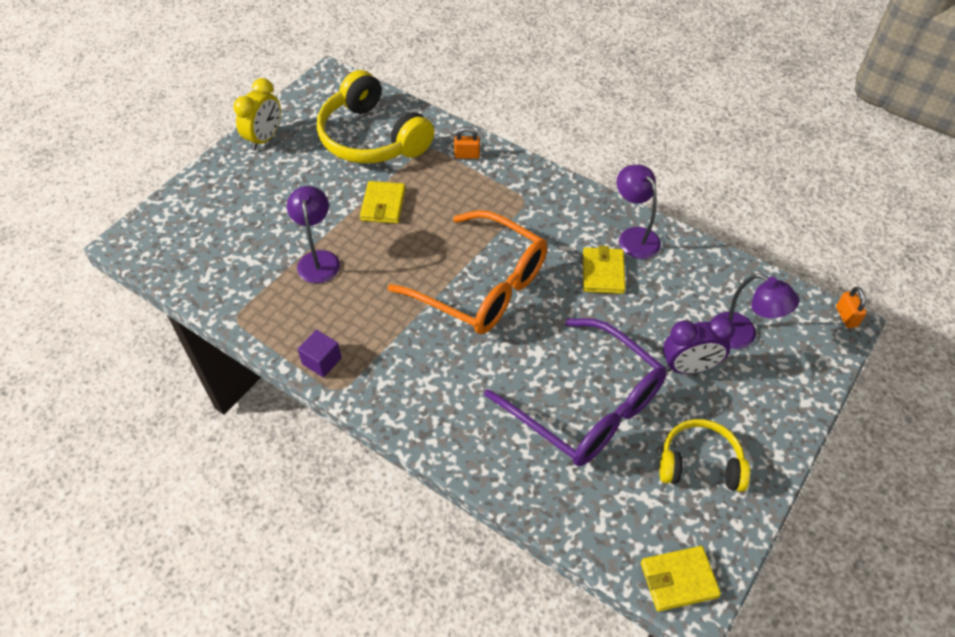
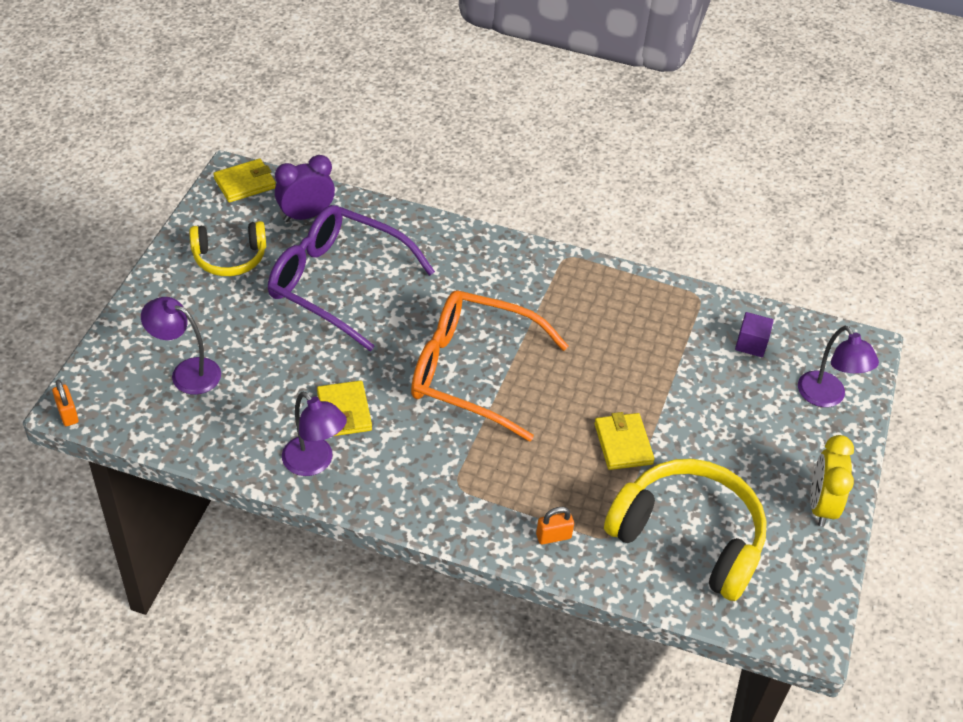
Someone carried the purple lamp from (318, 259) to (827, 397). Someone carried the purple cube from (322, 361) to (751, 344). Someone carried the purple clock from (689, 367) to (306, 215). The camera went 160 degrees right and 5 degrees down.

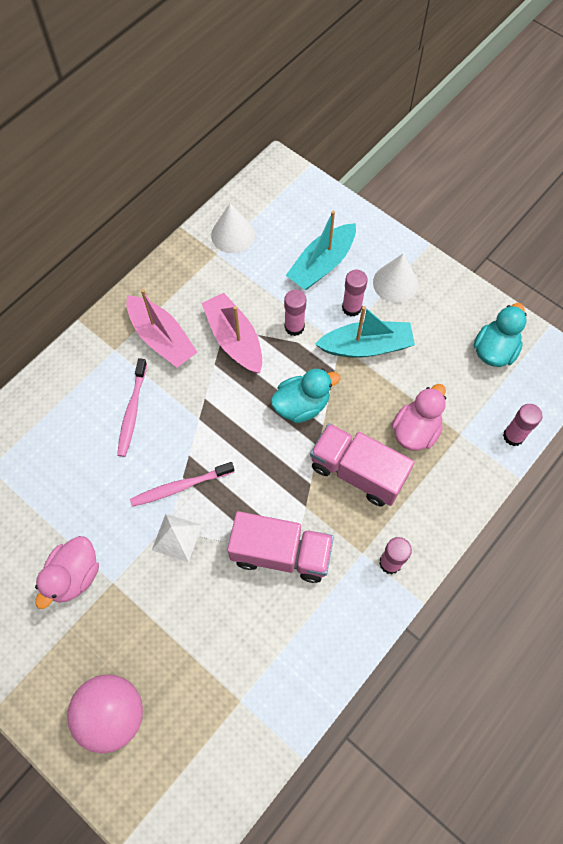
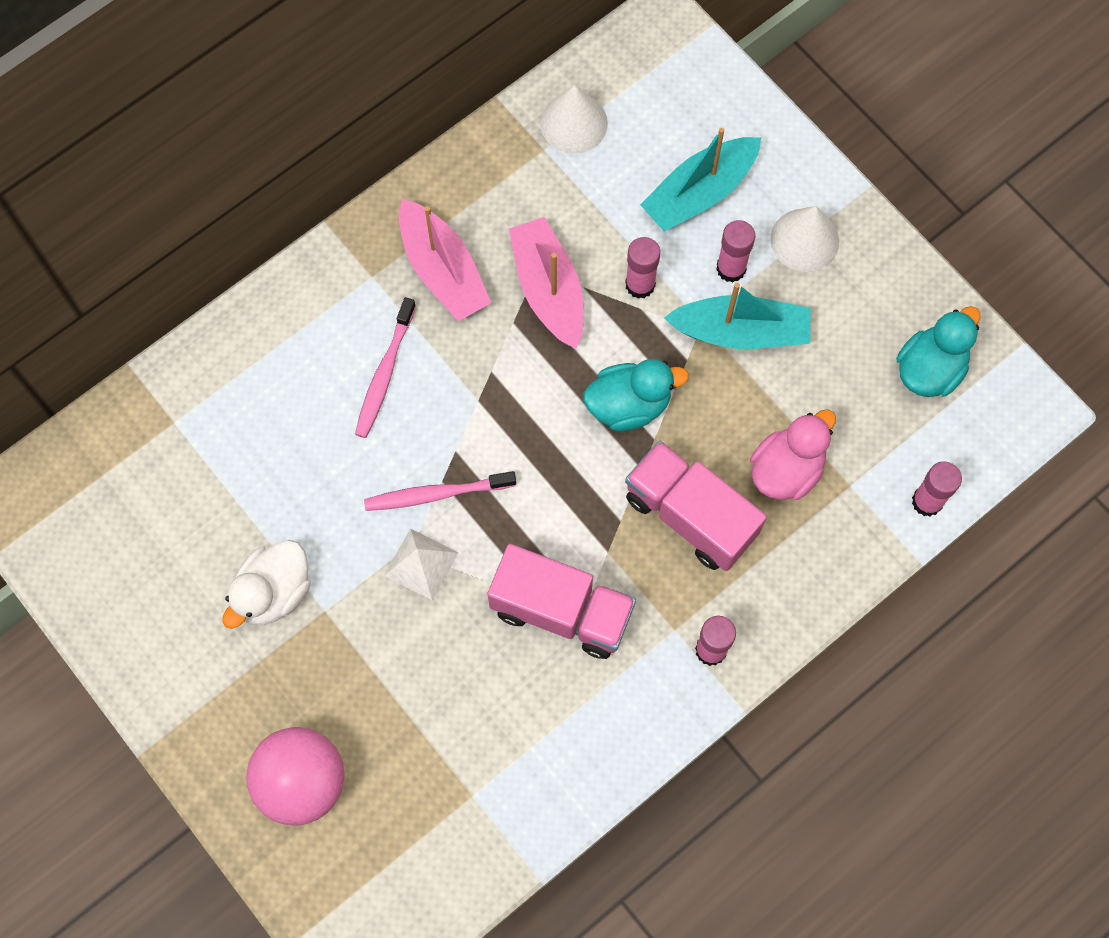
Someone repainted the rosy toy duck at (74, 576), which became the pure white toy duck at (273, 592). The camera went 10 degrees right and 5 degrees up.

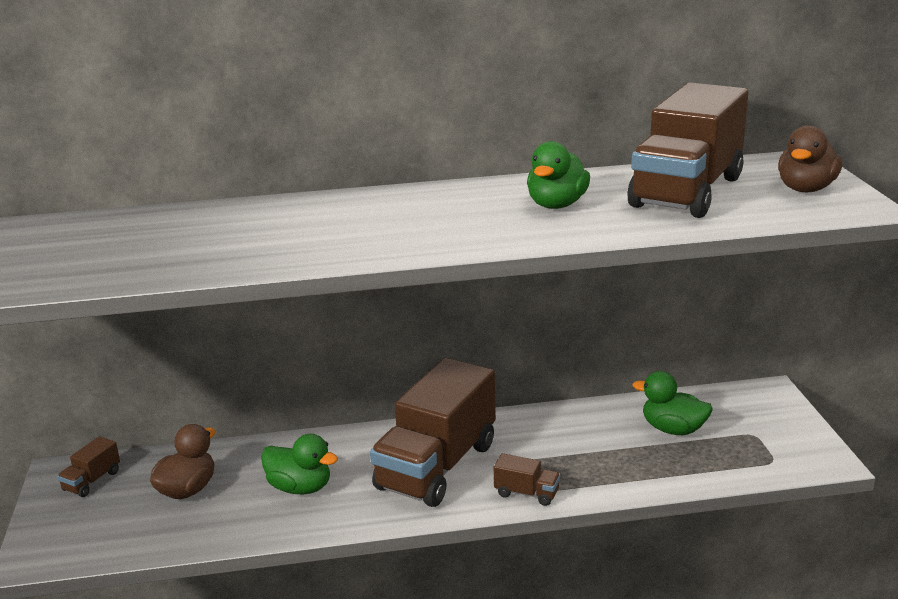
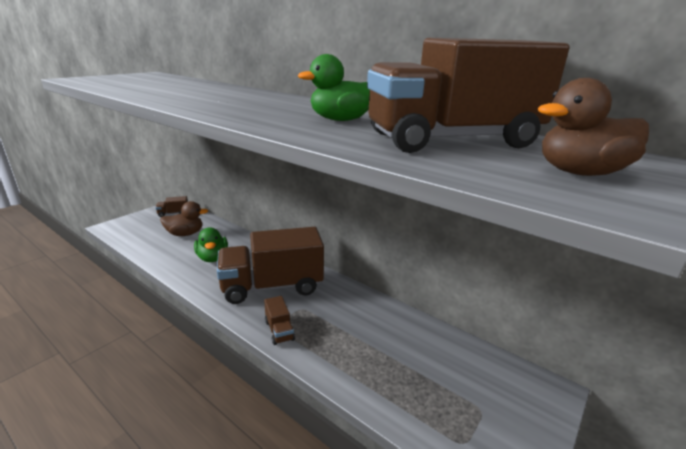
Someone took away the leaf-green toy duck at (673, 429). The camera went 45 degrees right and 0 degrees up.

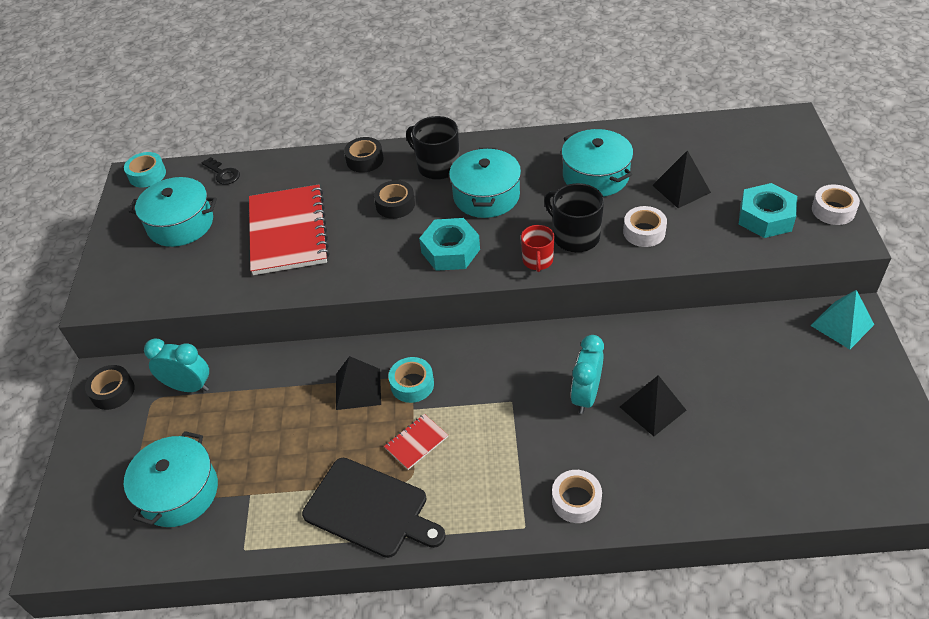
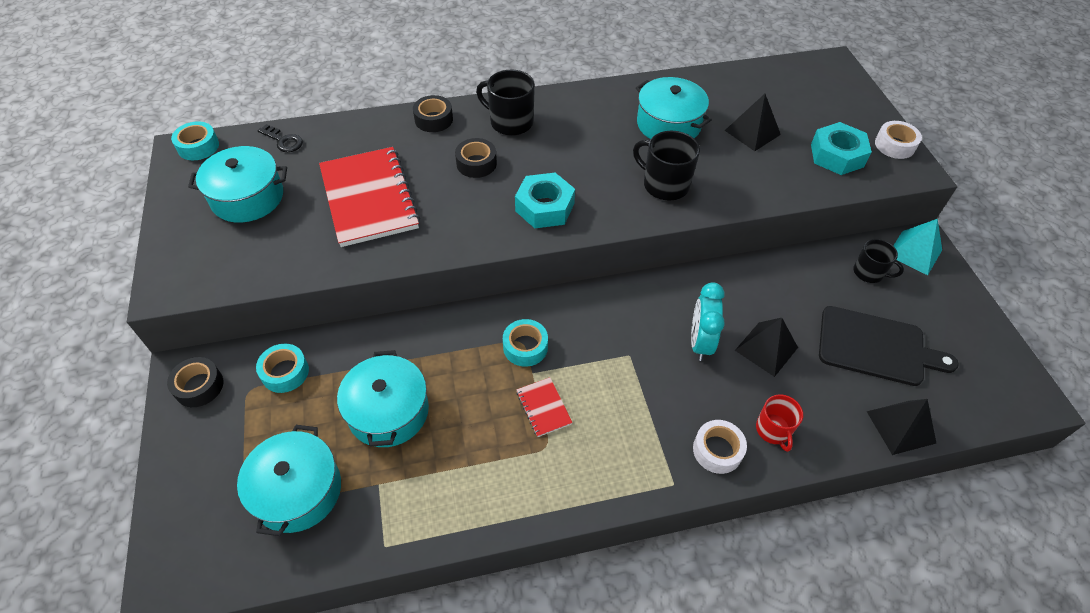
Someone swapped the aqua clock at (188, 387) for the aqua sticky tape at (285, 372). Someone carried the jet-black chopping board from (370, 509) to (876, 347). Someone carried the jet-black pyramid from (358, 389) to (901, 427). Someone rotated the crimson notepad at (416, 442) by 60 degrees counterclockwise. Someone carried the aqua cooking pot from (486, 196) to (388, 411). Someone carried the crimson mug from (537, 261) to (773, 430). Someone took away the pure white sticky tape at (644, 232). Someone put down the jet-black mug at (869, 272). The camera went 15 degrees left and 5 degrees up.

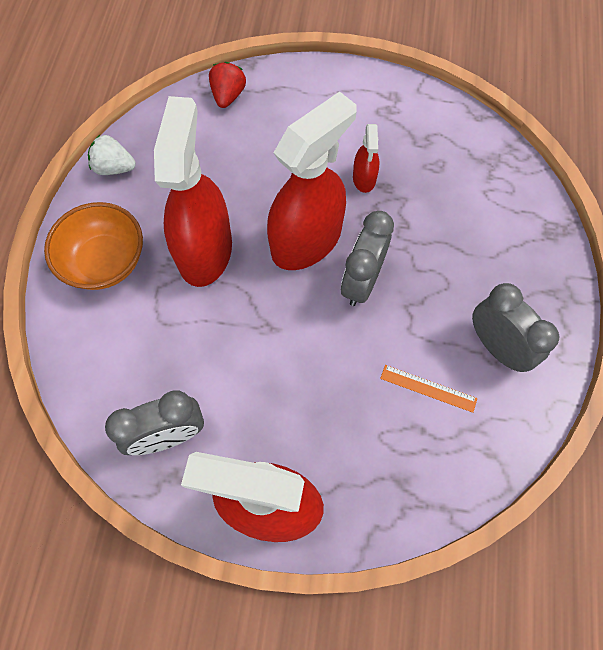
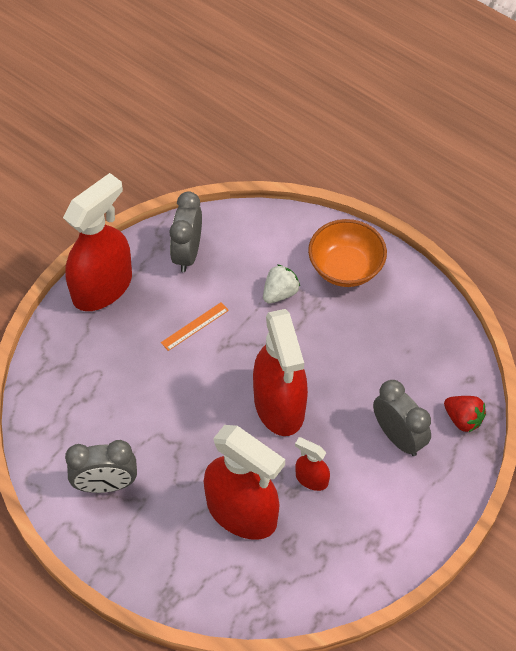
Someone carried the pure white berry from (114, 168) to (280, 293). Someone carried the crimson spray bottle from (205, 250) to (242, 512). Someone carried the grey clock from (361, 281) to (398, 437). Someone carried the orange-coloured straightedge from (428, 388) to (195, 326). The camera went 120 degrees right and 10 degrees down.

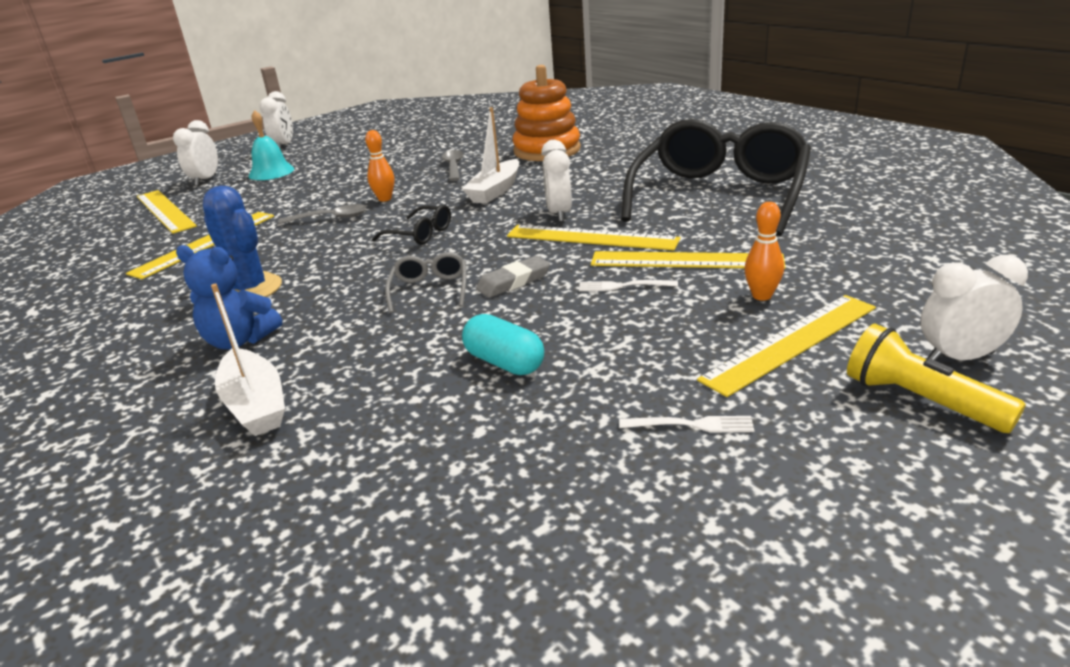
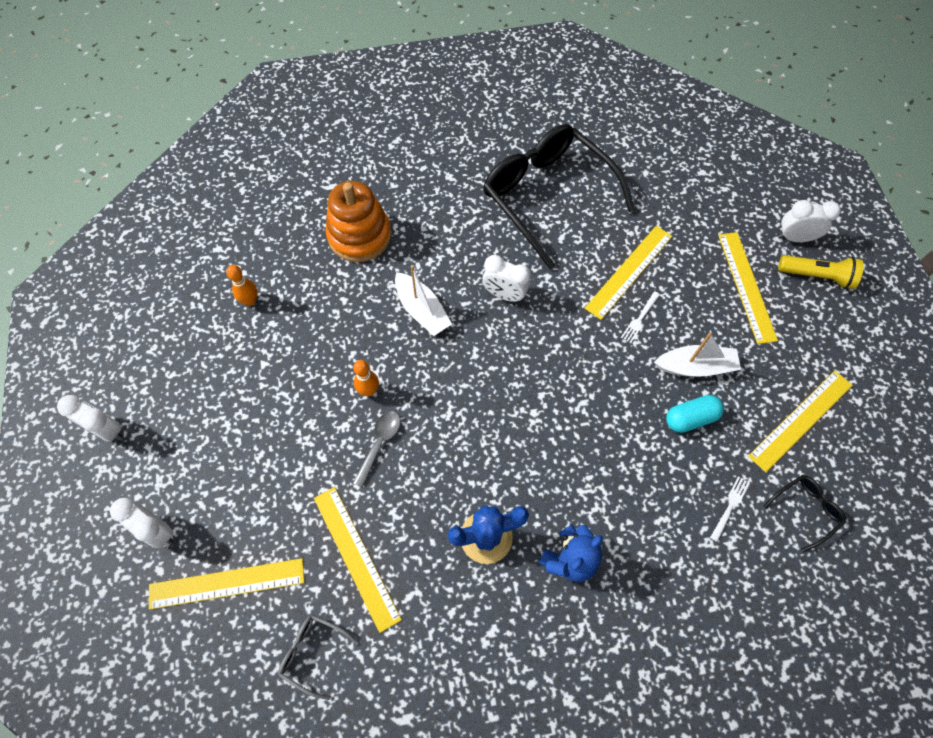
Someone carried the pure white boat from (255, 404) to (695, 366). Someone took away the aqua hand bell at (271, 172). Someone carried the jet-black glasses from (420, 234) to (806, 510). Someone carried the grey glasses from (430, 290) to (313, 653). Someone took away the grey teaspoon at (453, 166). Someone took away the grey pencil eraser at (513, 282). Someone carried the yellow straightedge from (591, 238) to (801, 420). Someone carried the pure white table fork from (691, 425) to (730, 506). Someone carried the orange-coloured tenpin from (761, 296) to (250, 301). Someone rotated the yellow torch at (920, 400) by 150 degrees counterclockwise. Someone rotated the pure white clock at (960, 358) by 75 degrees clockwise. The camera went 65 degrees left and 35 degrees up.

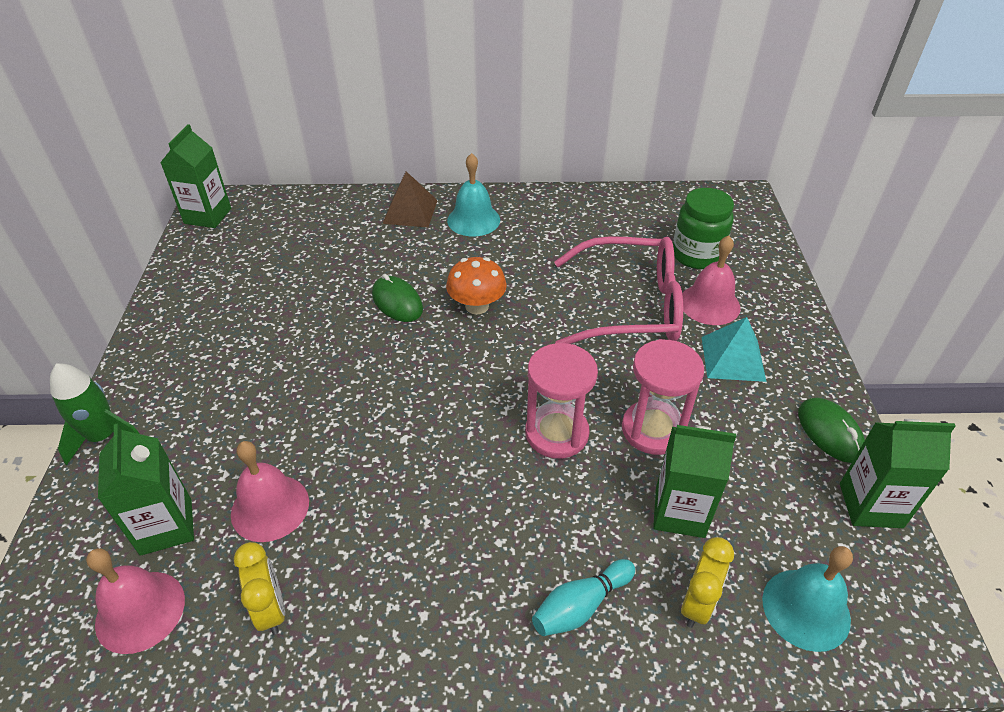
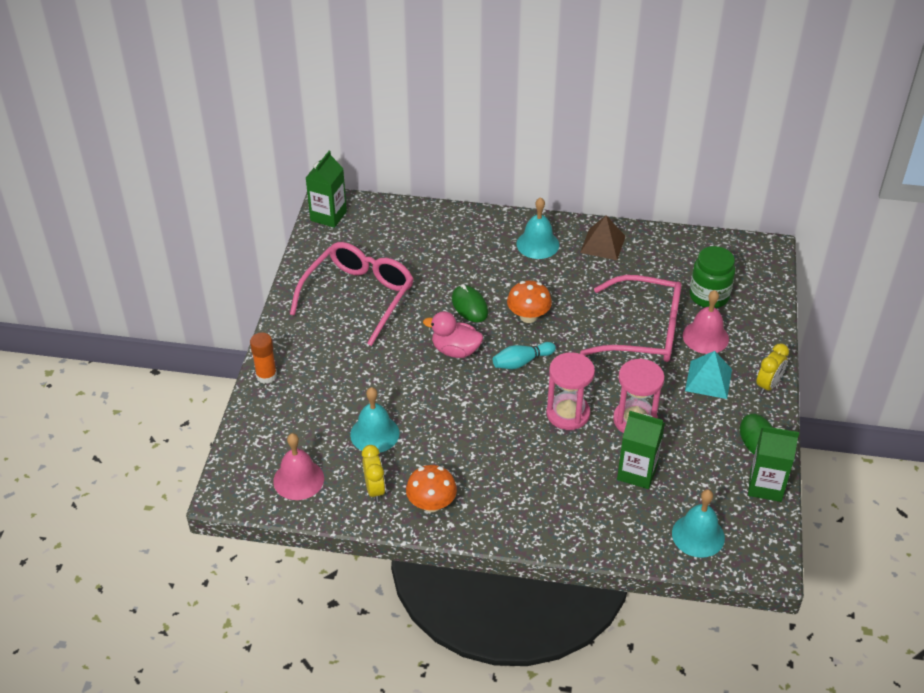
Someone swapped the leaf-green toy rocket at (103, 436) for the orange-coloured glue at (266, 376). Someone took away the leaf-green milk carton at (166, 526). Someone repainted the rosy hand bell at (270, 507), which became the aqua hand bell at (374, 433). Someone carried the russet pyramid from (410, 211) to (602, 244). Someone carried the aqua tenpin from (581, 606) to (521, 362). Someone carried the yellow clock from (697, 604) to (768, 385). Someone put down the rosy glasses at (359, 296). Someone put down the orange-coloured mushroom at (431, 504). Someone put down the rosy toy duck at (455, 350). The camera went 10 degrees right and 0 degrees up.

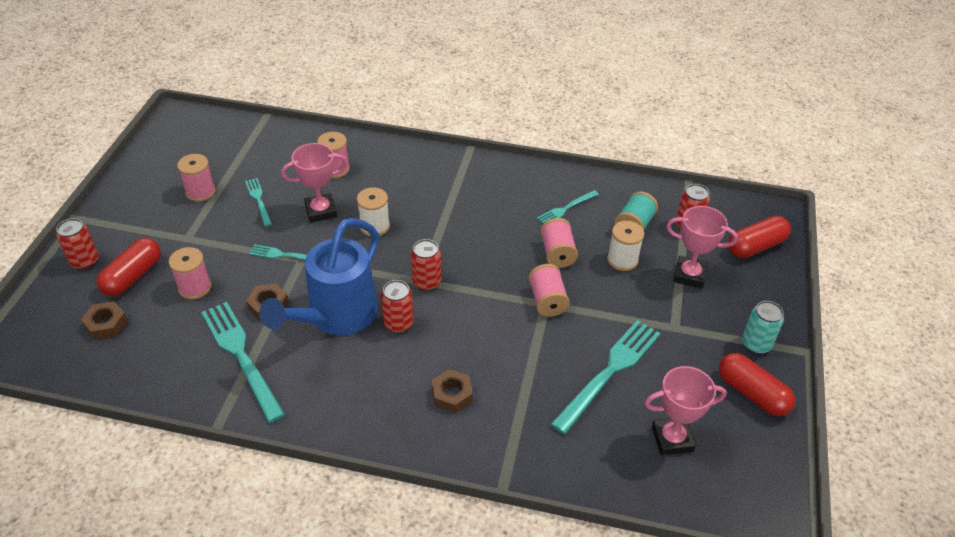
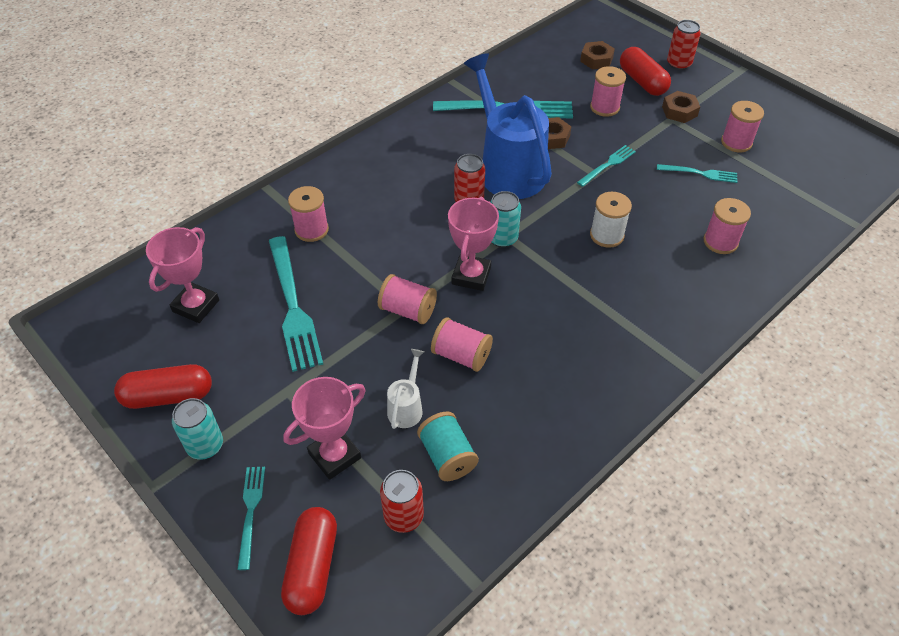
Someone carried the rosy trophy from (321, 211) to (471, 276). Someone repainted the crimson soda can at (426, 282), which became the aqua soda can at (502, 238). Someone carried the russet hexagon nut from (452, 395) to (679, 111). Someone carried the aqua table fork from (566, 208) to (250, 512). Someone swapped the pure white spool at (622, 260) for the pure white watering can at (406, 407). Someone put down the rosy spool at (311, 230). The camera went 125 degrees right and 5 degrees up.

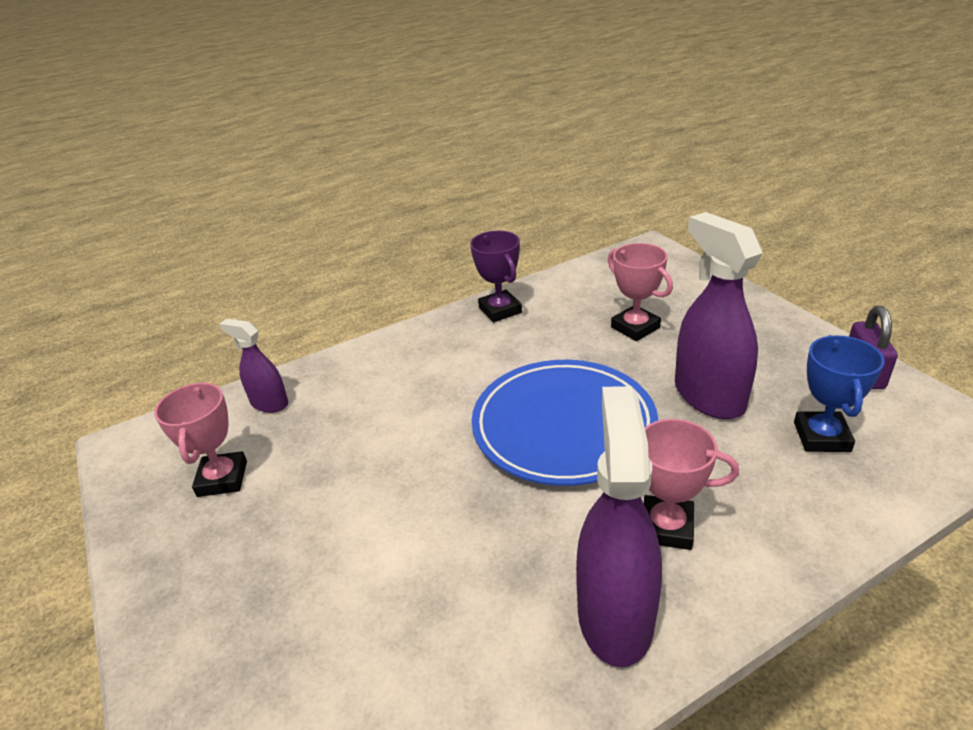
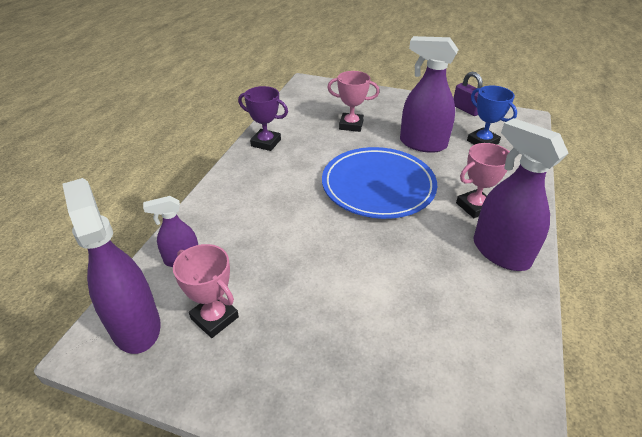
Someone put down the purple spray bottle at (135, 325). The camera went 45 degrees left and 5 degrees up.

